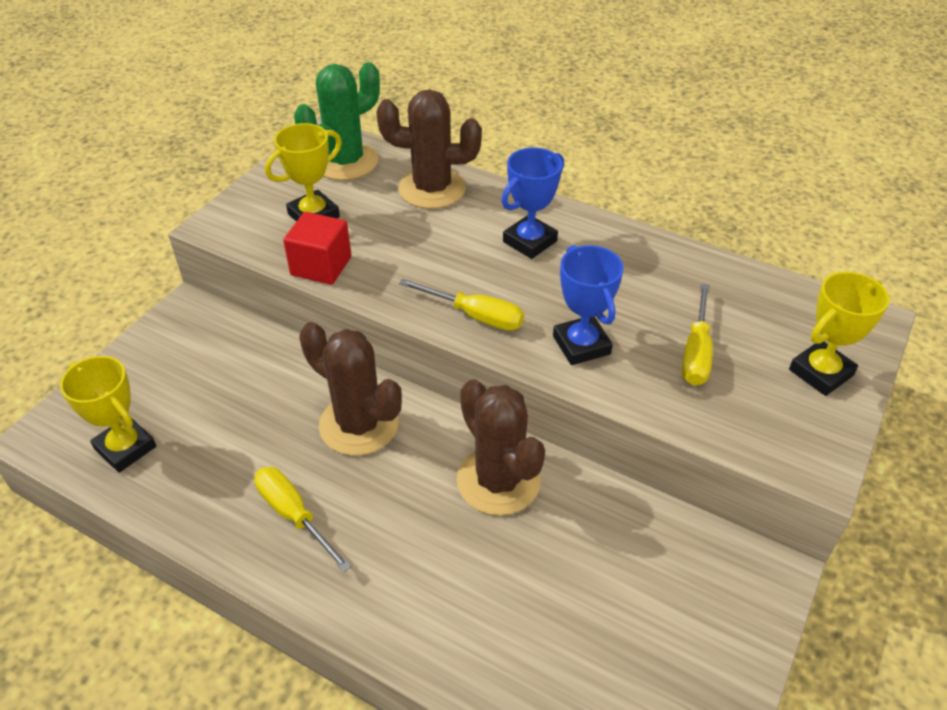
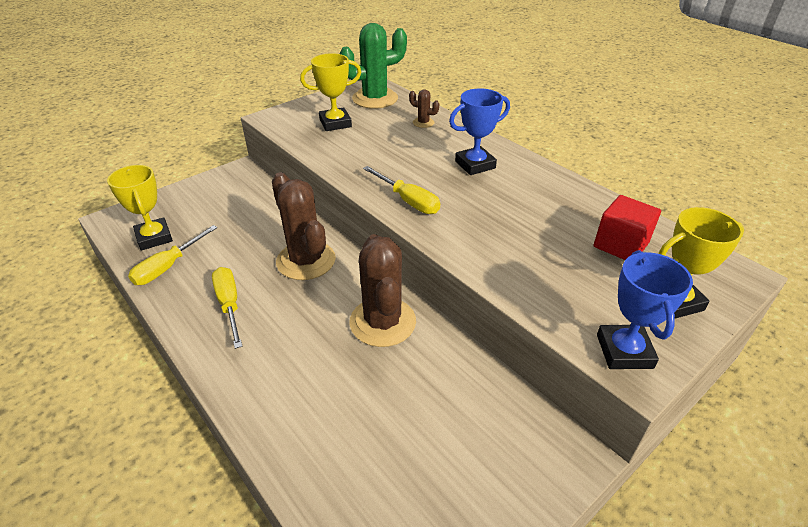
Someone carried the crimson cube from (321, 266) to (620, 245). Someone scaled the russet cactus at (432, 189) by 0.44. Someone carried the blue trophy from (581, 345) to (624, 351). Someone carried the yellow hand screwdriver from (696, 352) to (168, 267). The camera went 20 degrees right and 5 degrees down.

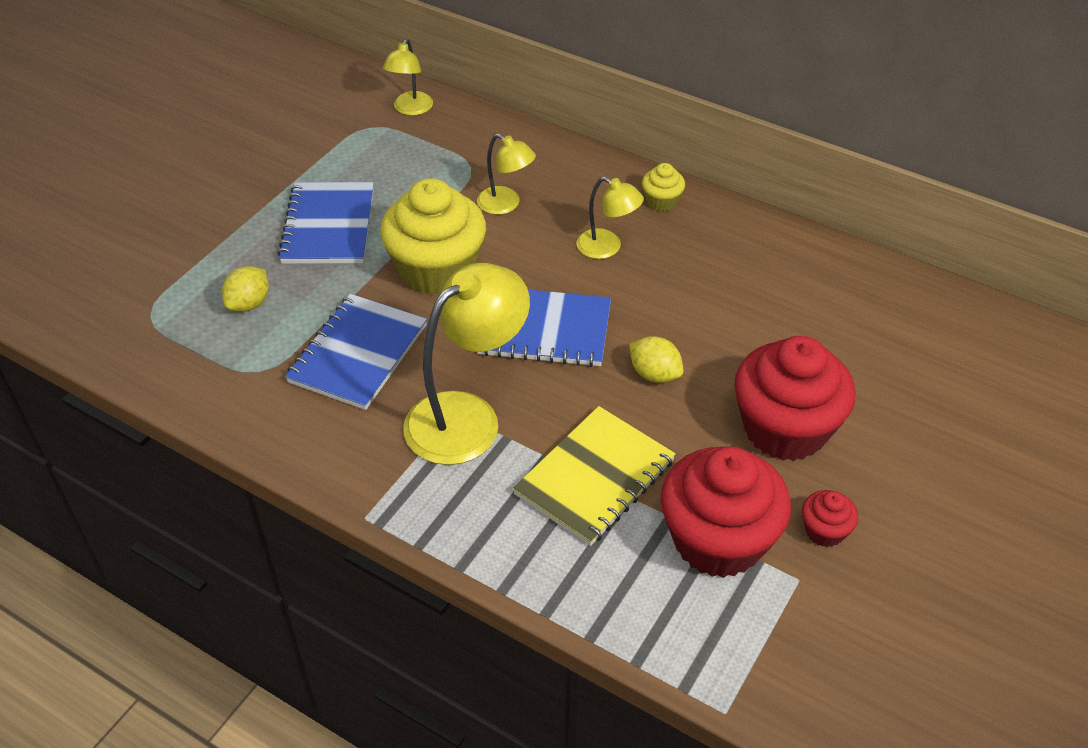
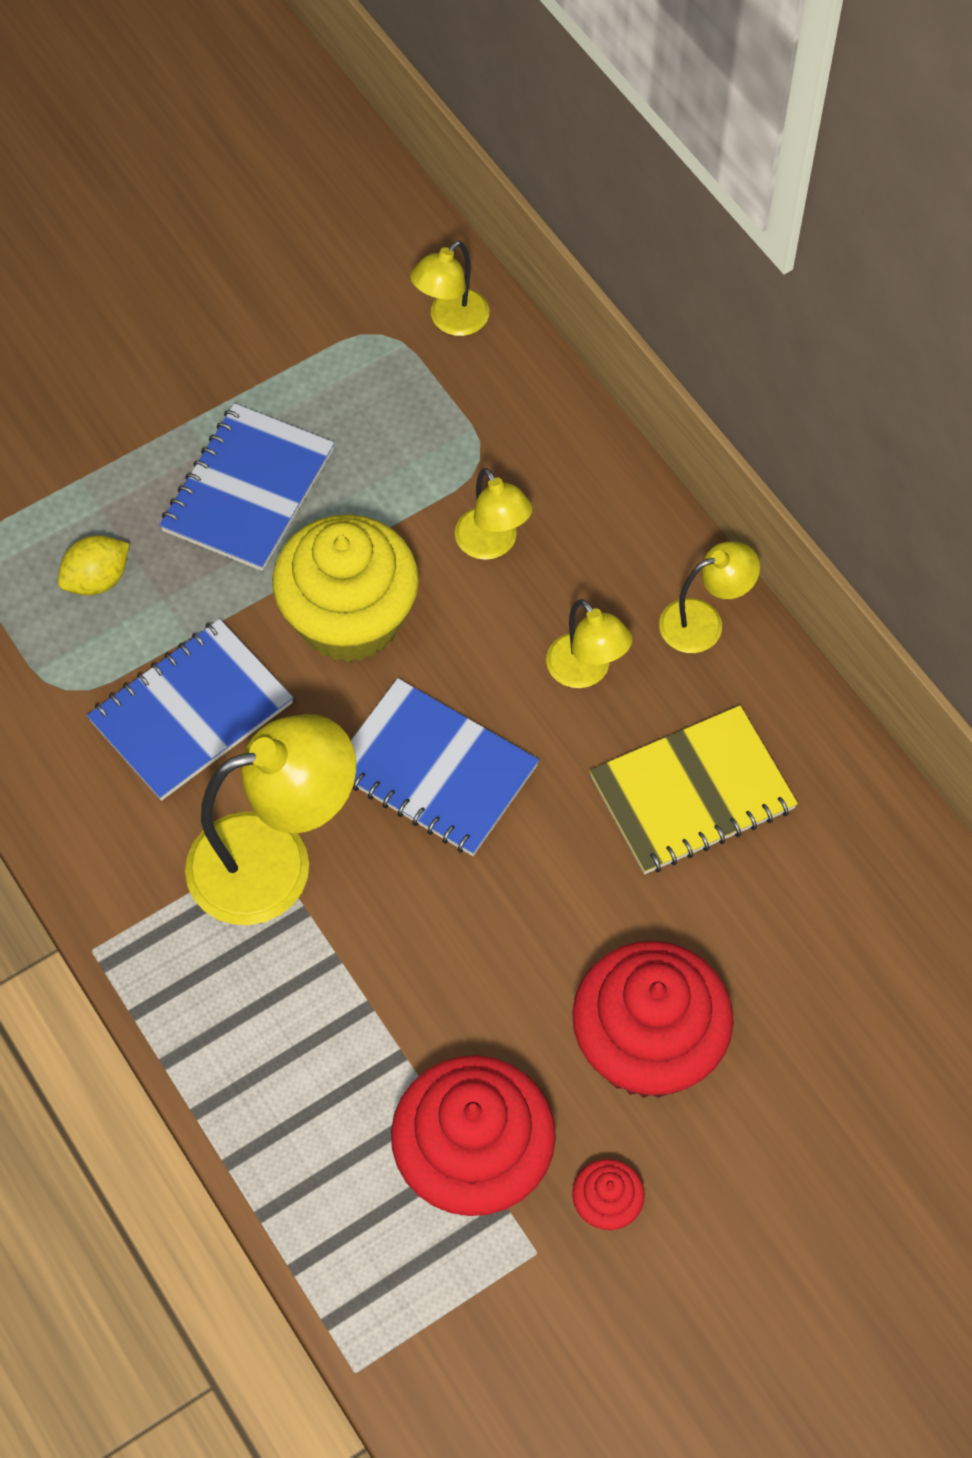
Someone carried the yellow notepad from (595, 477) to (692, 793). Someone took away the yellow toy lemon at (654, 374). Someone swapped the yellow cupcake at (661, 201) for the yellow lamp at (703, 621). The camera went 25 degrees right and 15 degrees up.

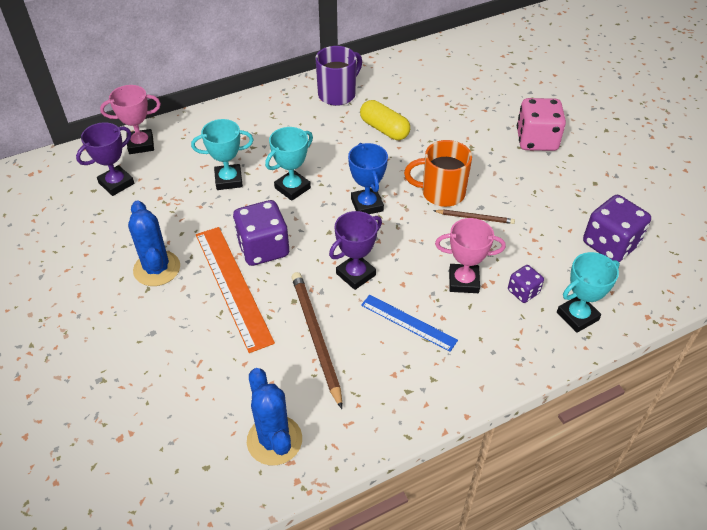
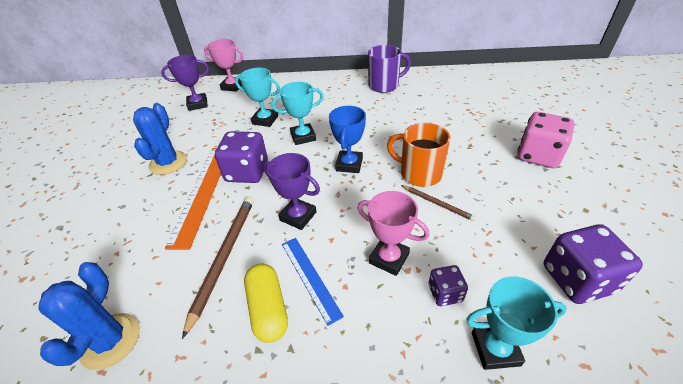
Someone rotated the purple trophy at (355, 274) by 45 degrees clockwise. Someone carried the yellow pill from (384, 129) to (268, 309). The camera went 30 degrees right and 5 degrees down.

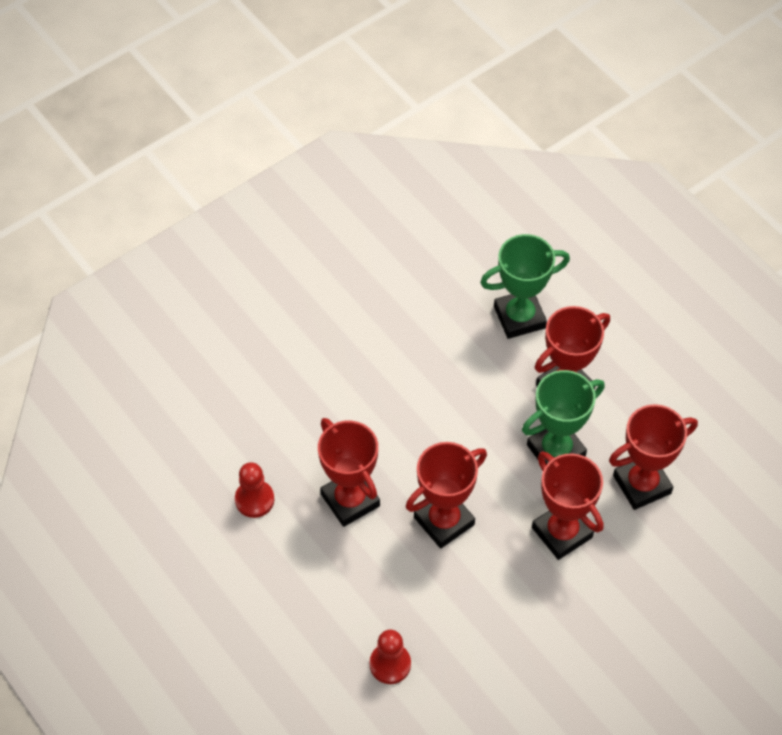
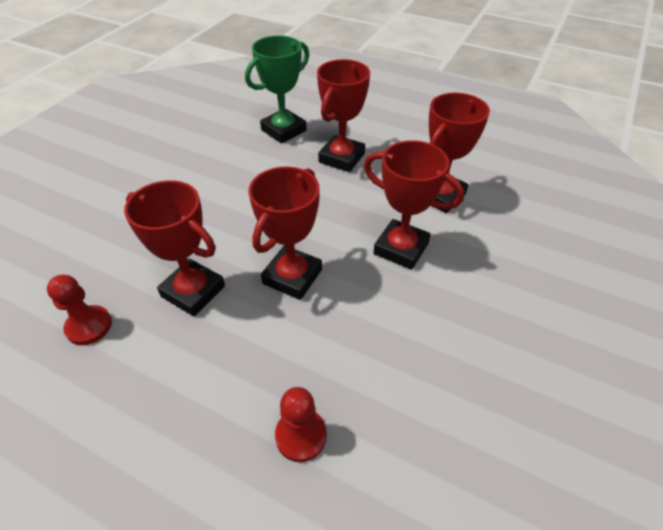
Someone took away the leaf-green trophy at (556, 451). The camera went 25 degrees left and 10 degrees down.

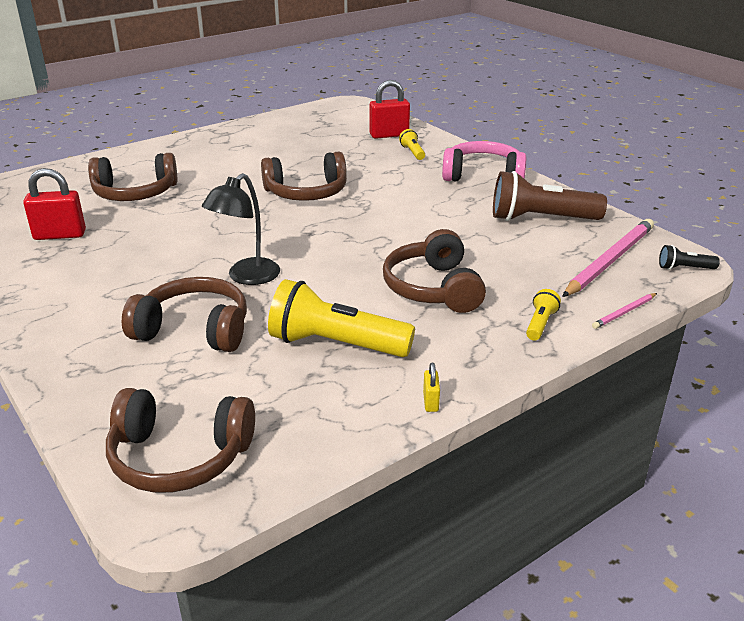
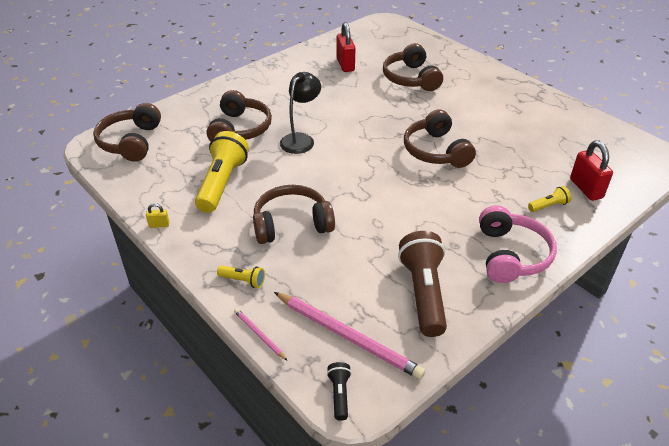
Someone rotated the jet-black lamp at (246, 277) by 90 degrees clockwise. The camera went 85 degrees right and 10 degrees up.

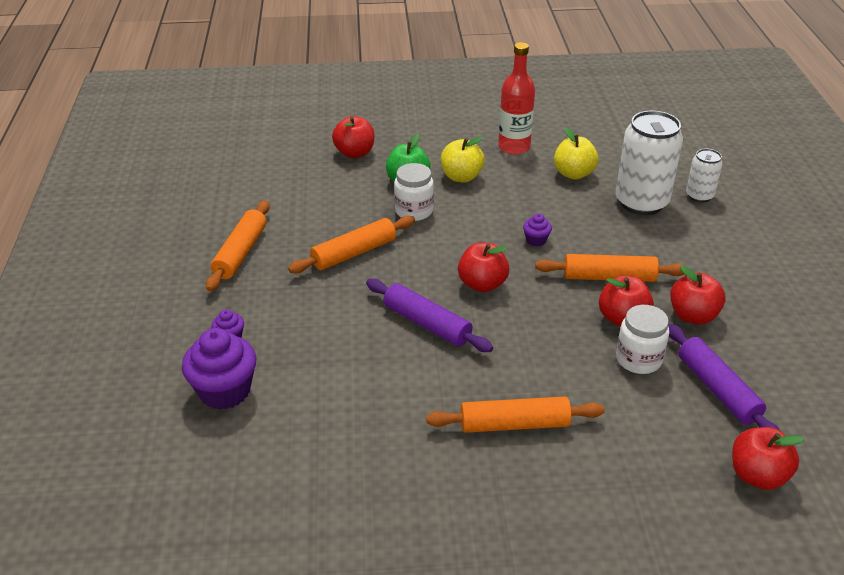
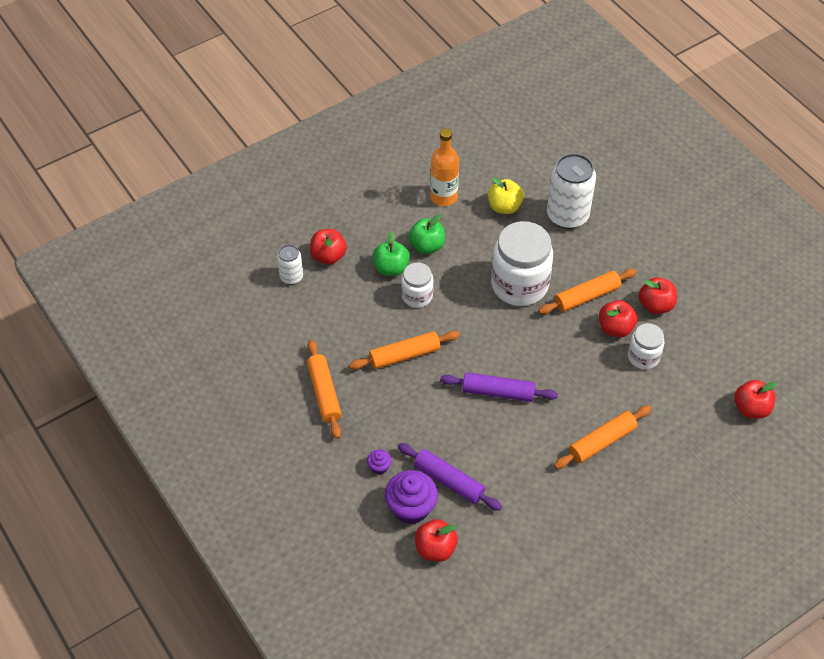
Someone rotated the orange-coloured dough roller at (354, 253) by 45 degrees clockwise. Someone repainted the yellow toy apple at (461, 177), which became the leaf-green toy apple at (427, 246). Someone carried the crimson toy apple from (482, 284) to (435, 548). Someone repainted the crimson flask at (514, 147), which became the orange-coloured flask at (443, 197). Someone swapped the purple cupcake at (536, 240) for the pure white preserve jar at (519, 285). Someone carried the purple dough roller from (717, 389) to (448, 481). Someone carried the pure white soda can from (699, 196) to (291, 277). The camera went 30 degrees left and 15 degrees up.

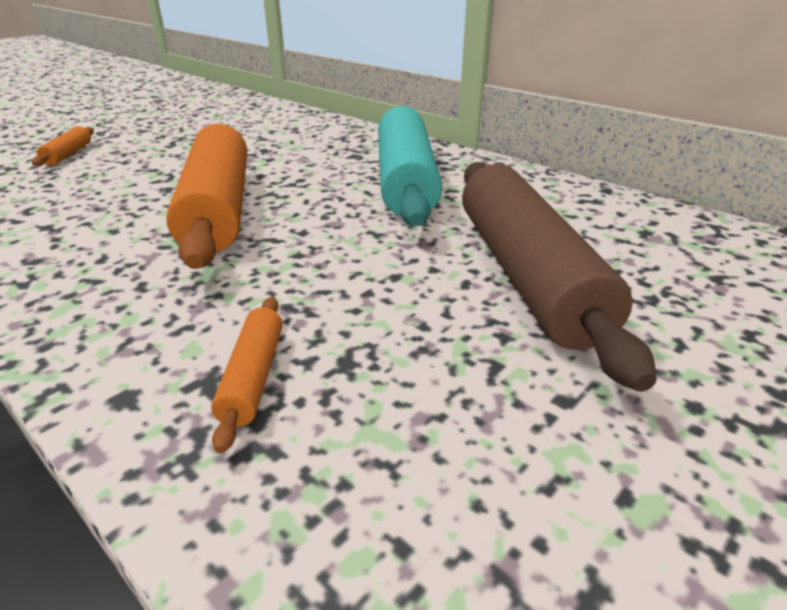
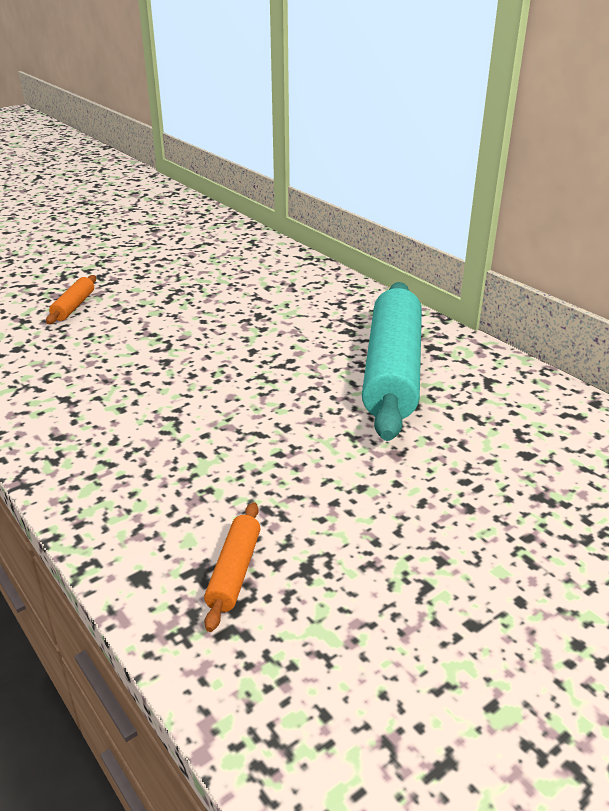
Someone took away the orange-coloured dough roller at (218, 208). Someone took away the russet dough roller at (525, 274). The camera went 10 degrees right and 0 degrees up.

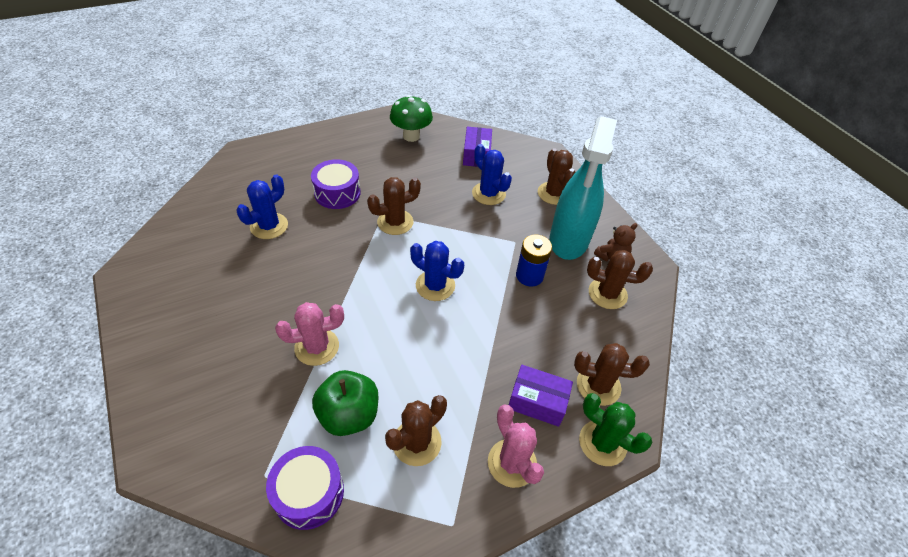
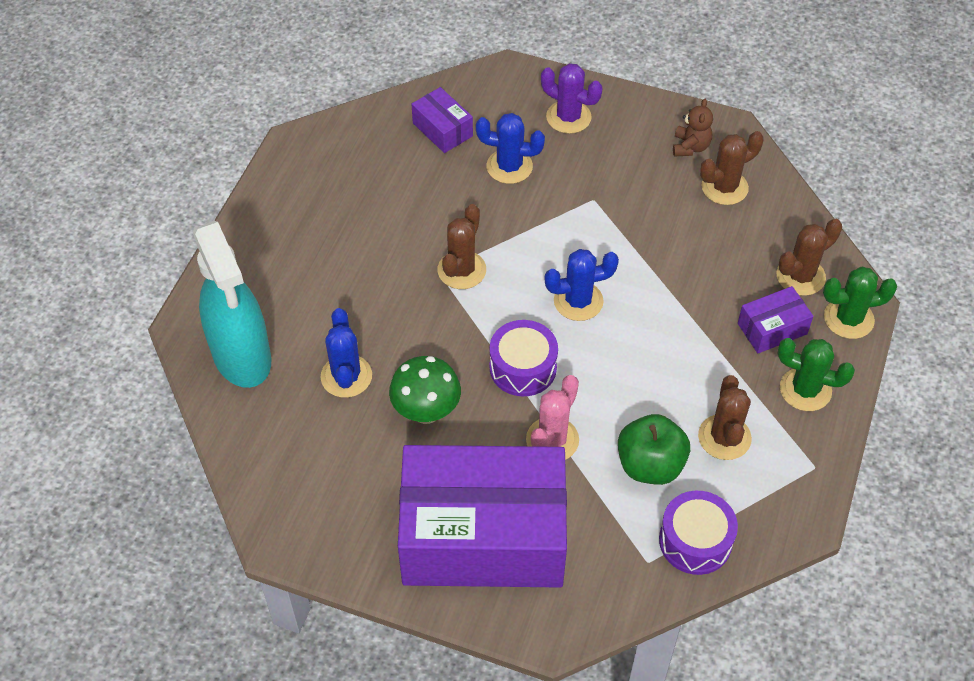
Someone carried the purple snare drum from (337, 193) to (523, 367). Someone carried the leaf-green mushroom from (411, 136) to (426, 411). Someone repainted the rosy cactus at (512, 463), which became the leaf-green cactus at (805, 390). Someone took away the blue power cell at (529, 276). Someone repainted the russet cactus at (554, 193), which became the purple cactus at (568, 117). Someone carried the aqua spray bottle from (568, 240) to (242, 357). Someone put down the purple parcel at (483, 536). The camera went 40 degrees left and 5 degrees up.

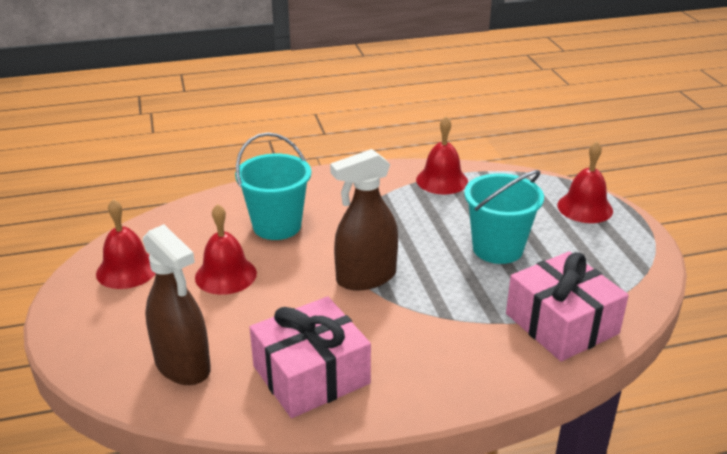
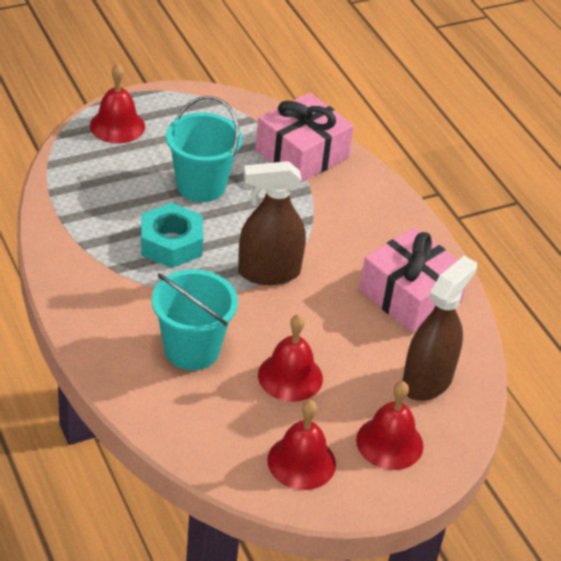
Someone rotated the russet spray bottle at (366, 277) by 120 degrees clockwise. Someone carried the crimson hand bell from (442, 180) to (389, 443). Someone put down the aqua hexagon nut at (171, 243). The camera went 105 degrees left and 10 degrees up.

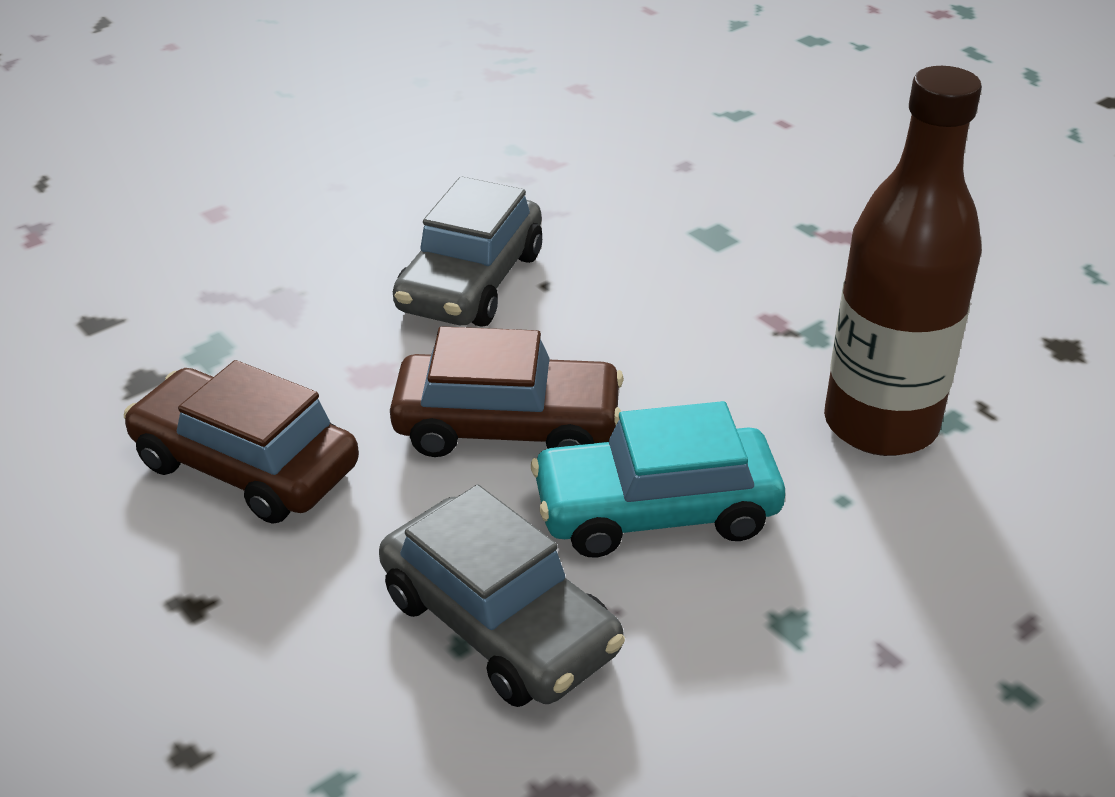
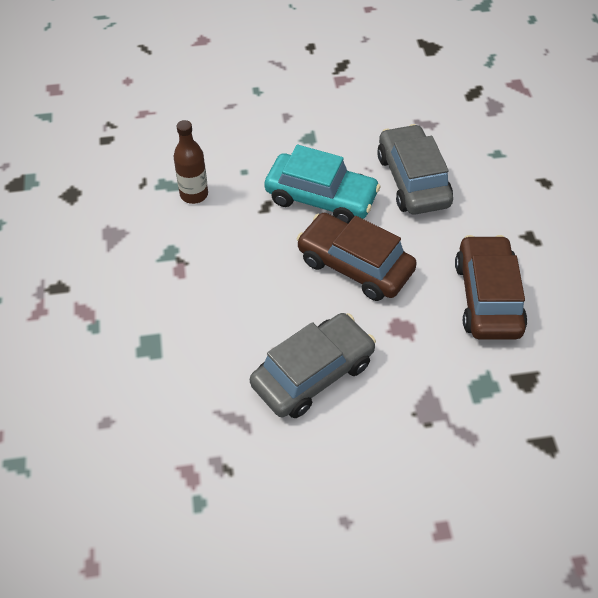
Someone rotated the russet car at (245, 465) by 150 degrees counterclockwise. Someone scaled the russet flask at (880, 424) by 0.51. The camera went 150 degrees left and 15 degrees up.

